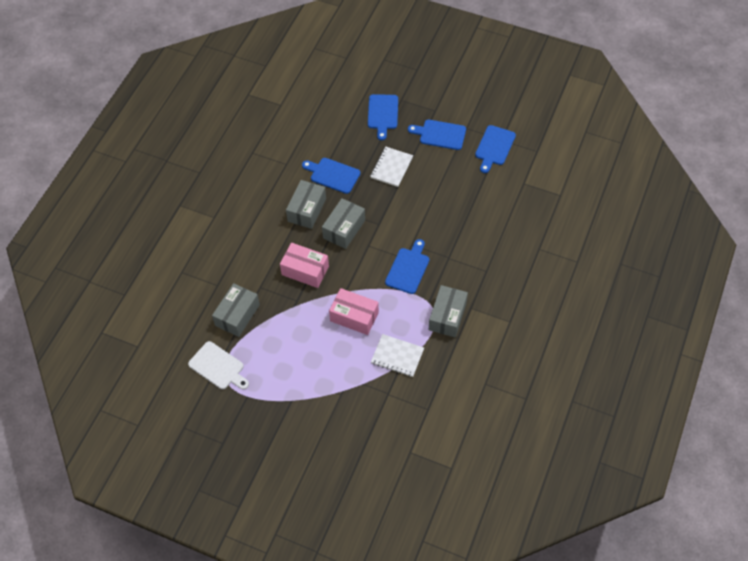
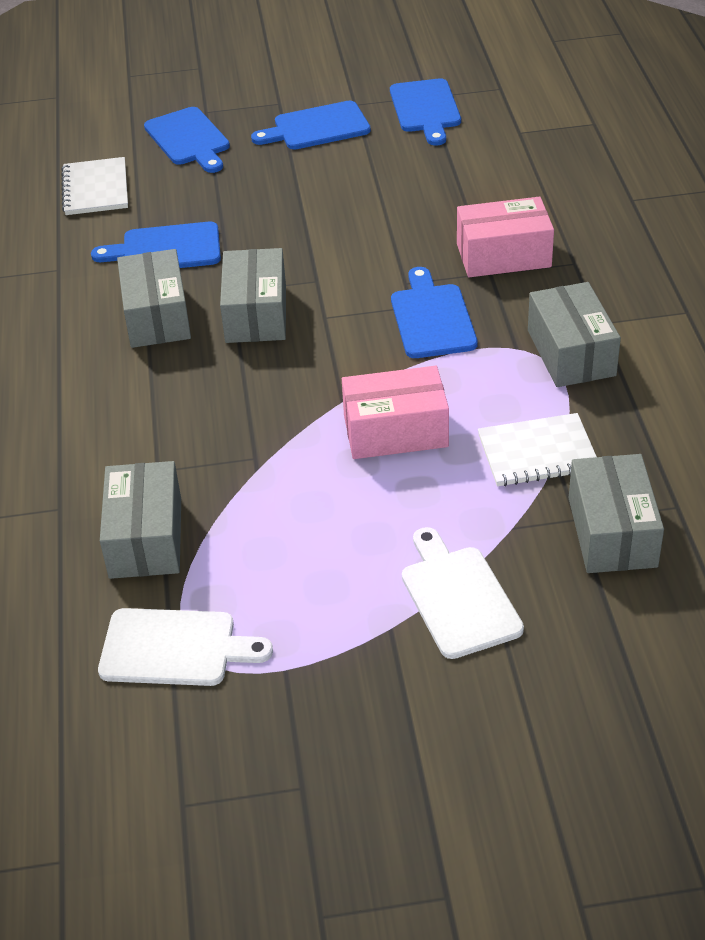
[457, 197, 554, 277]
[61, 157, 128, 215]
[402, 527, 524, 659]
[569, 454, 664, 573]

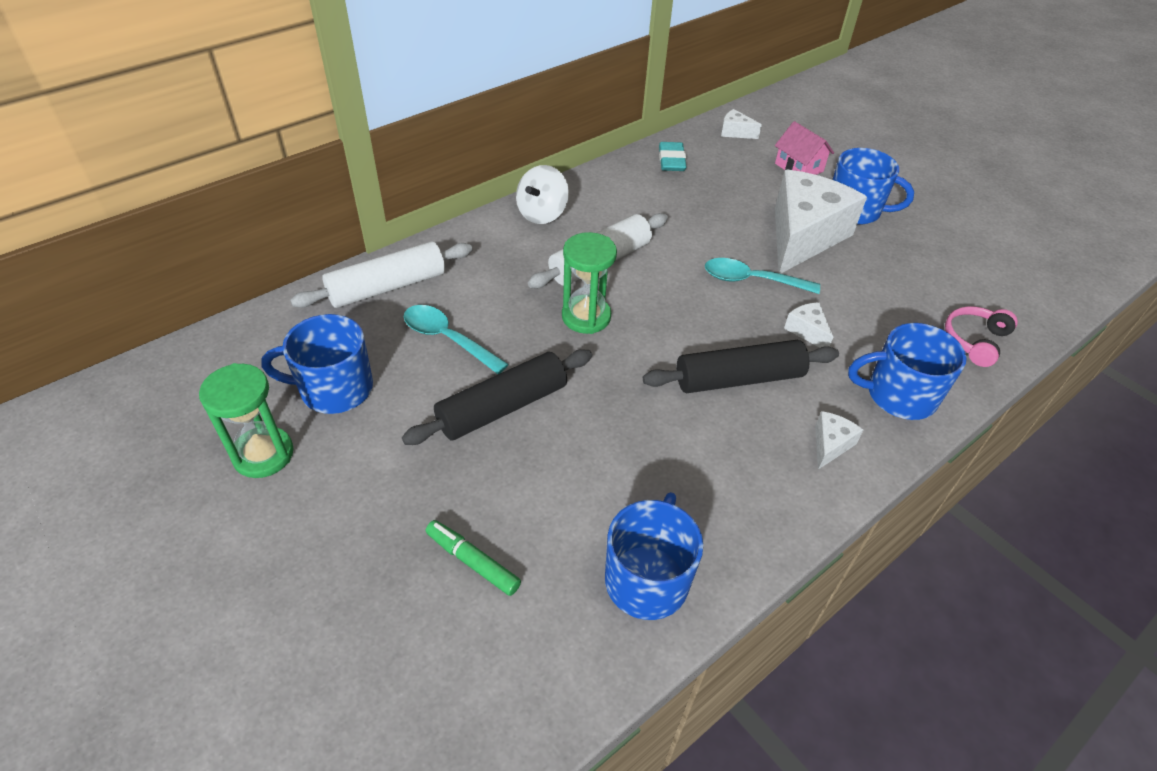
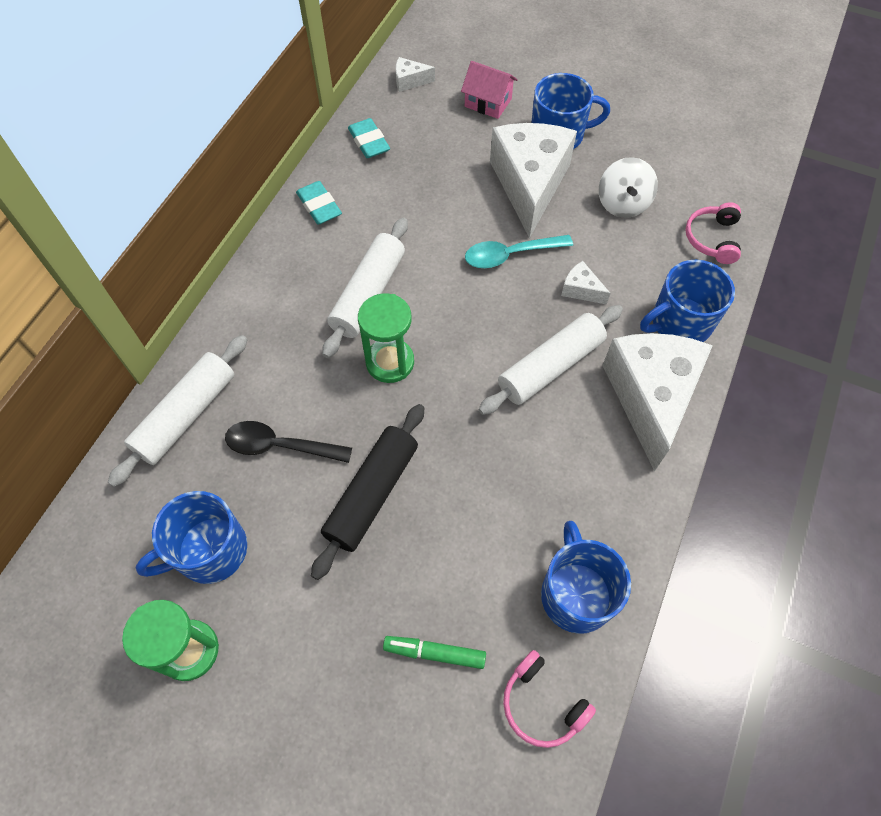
[225, 421, 352, 463]
[599, 157, 658, 218]
[479, 305, 623, 415]
[602, 333, 713, 472]
[296, 181, 342, 225]
[503, 650, 596, 748]

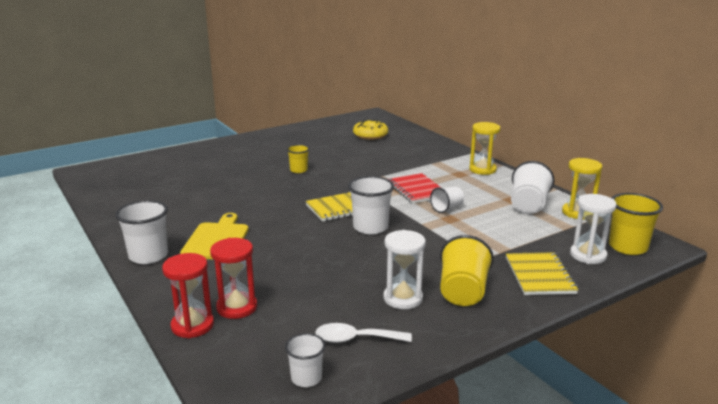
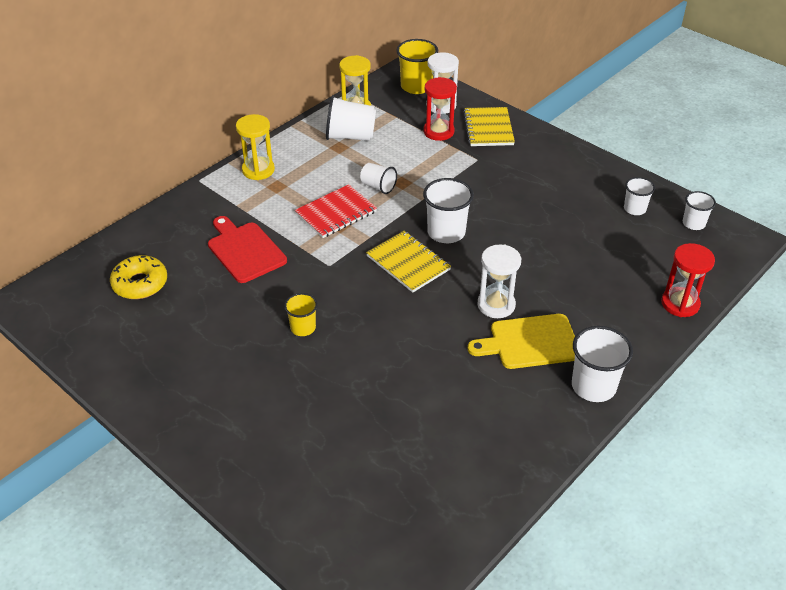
[423, 77, 457, 141]
[624, 177, 655, 215]
[477, 245, 521, 318]
[440, 235, 494, 306] (first image)
[463, 107, 515, 146]
[208, 216, 287, 283]

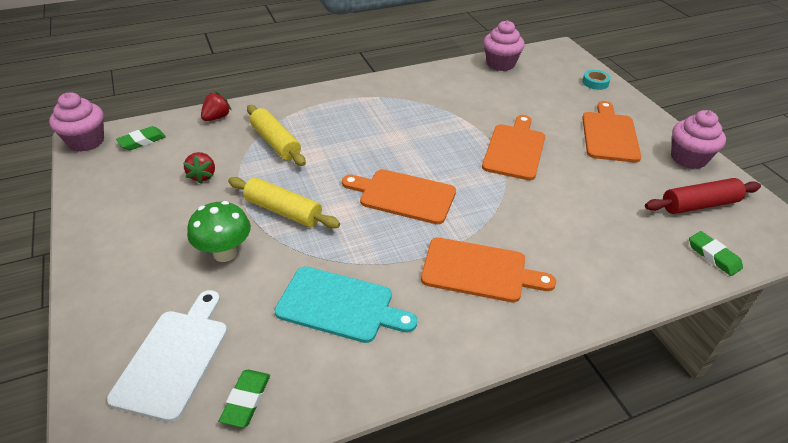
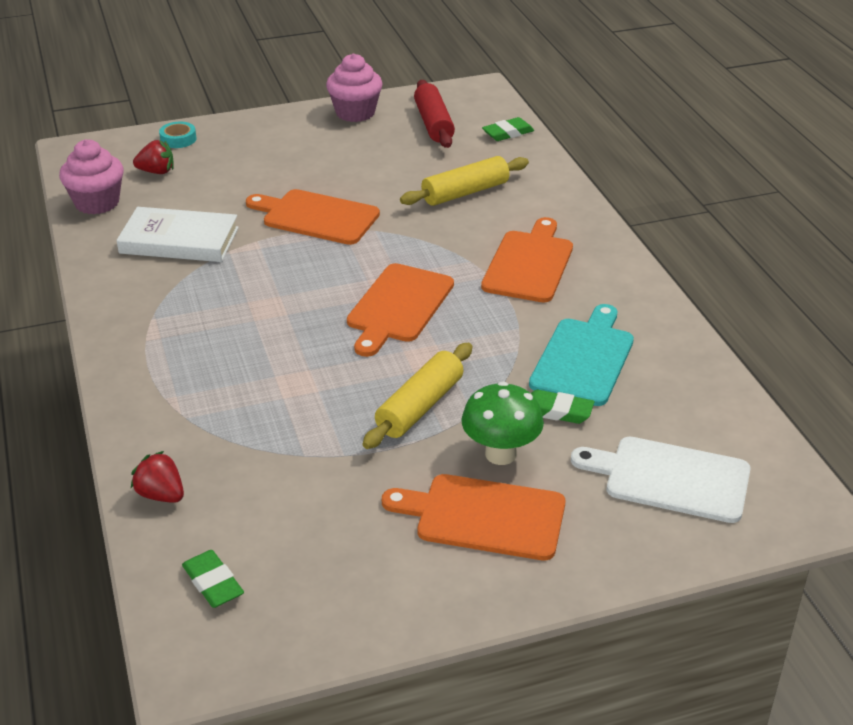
[49, 92, 104, 152] (first image)
[133, 140, 174, 174]
[531, 390, 594, 424]
[400, 156, 529, 206]
[382, 474, 566, 561]
[116, 207, 239, 262]

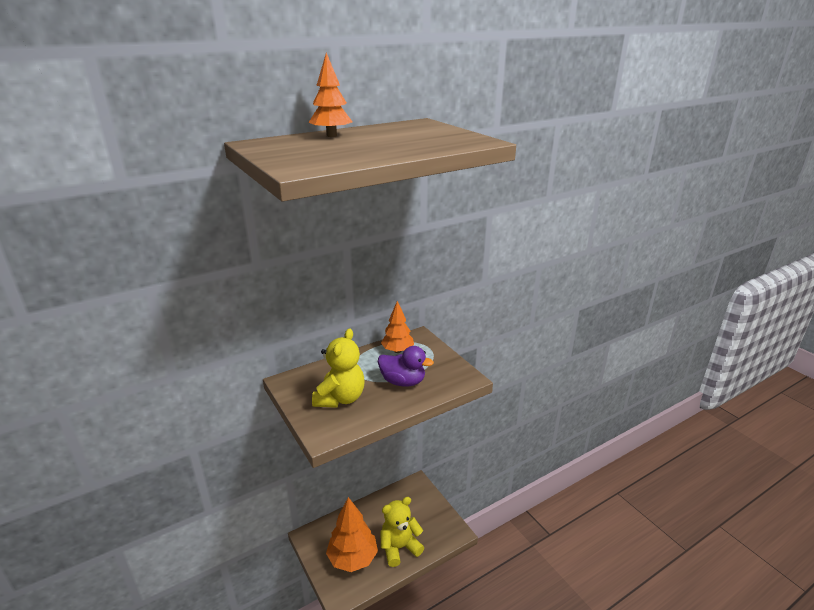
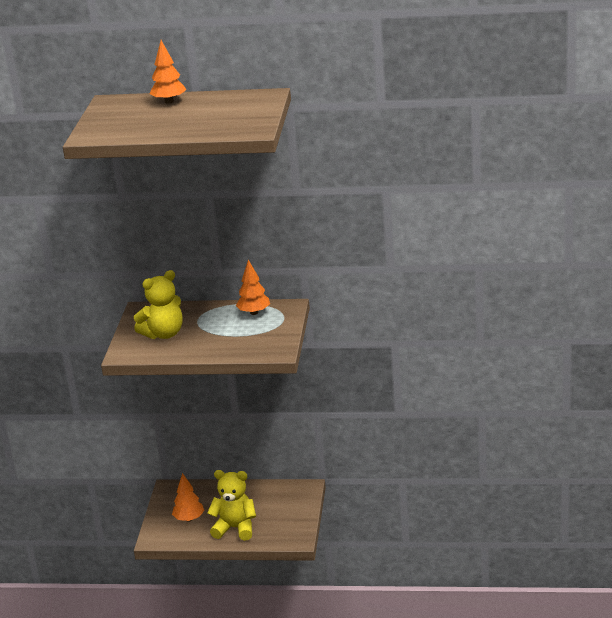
[172, 473, 205, 522]
[378, 346, 434, 386] (first image)

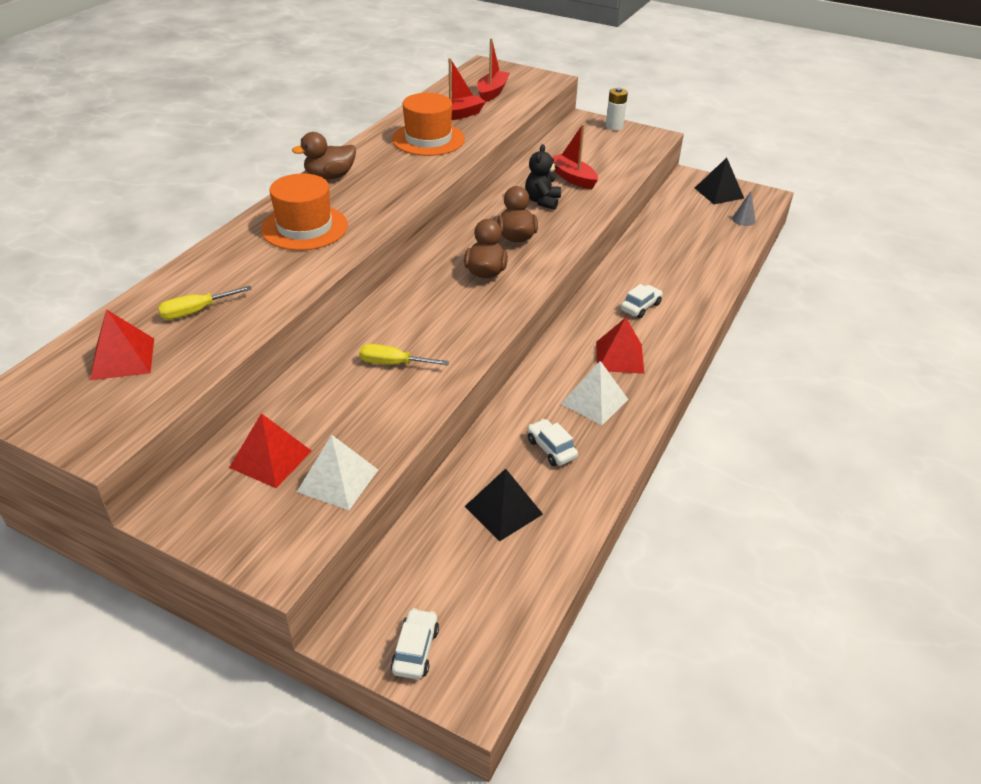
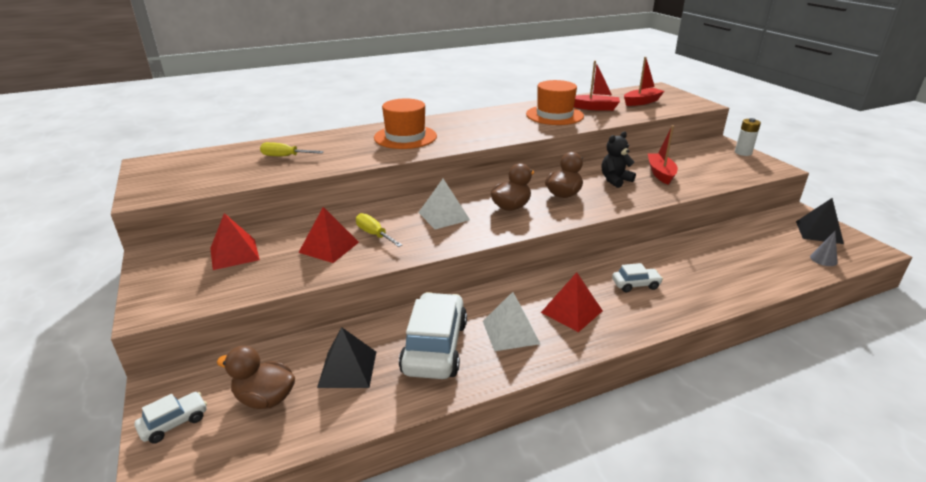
[298, 207, 359, 263]
[217, 346, 295, 409]
[418, 179, 470, 229]
[399, 292, 467, 379]

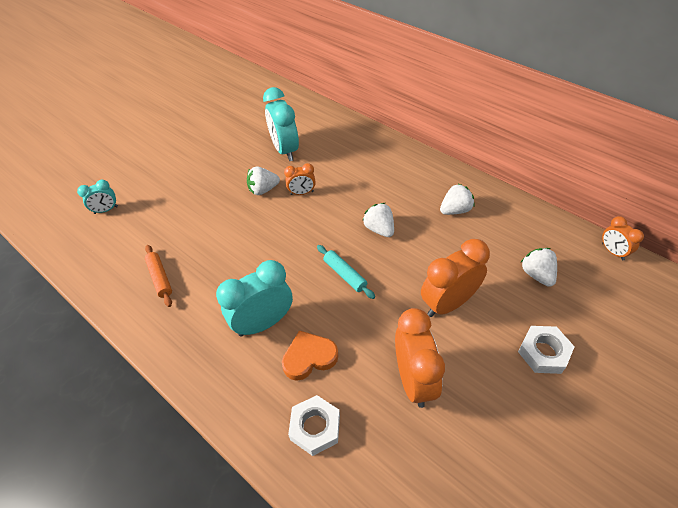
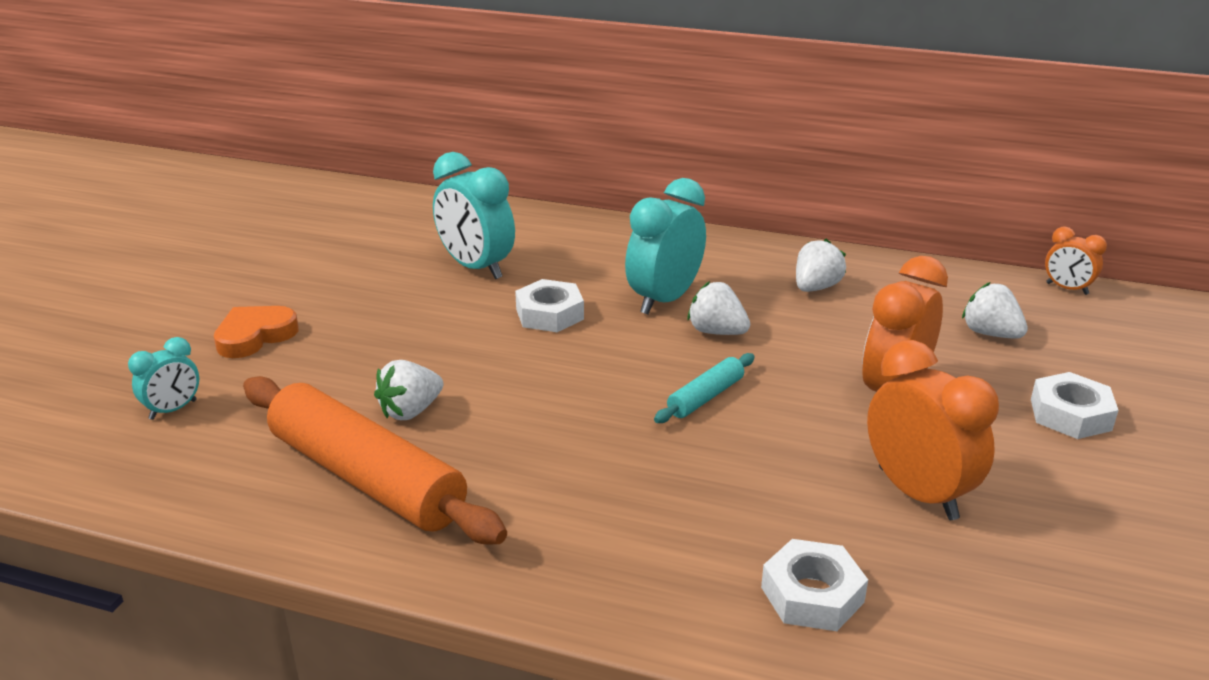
[243, 376, 507, 545]
[625, 178, 706, 314]
[374, 360, 444, 420]
[214, 306, 299, 358]
[515, 279, 584, 332]
[654, 353, 755, 423]

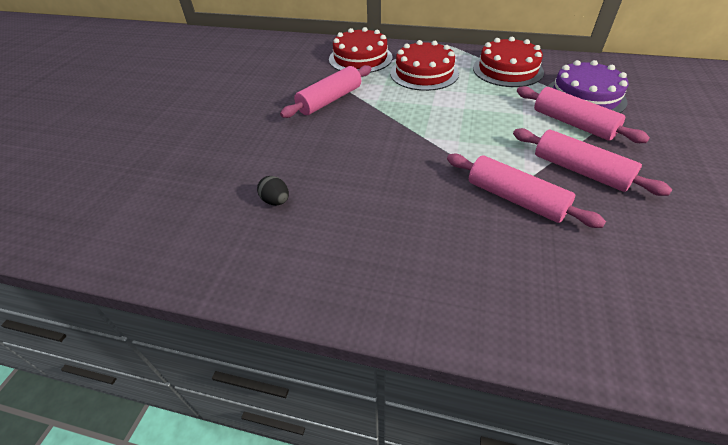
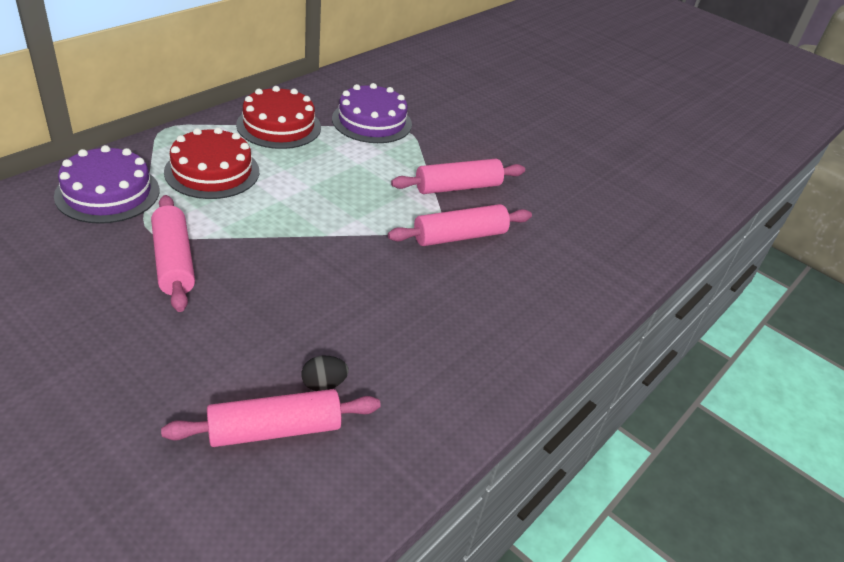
[54, 145, 159, 224]
[161, 389, 381, 447]

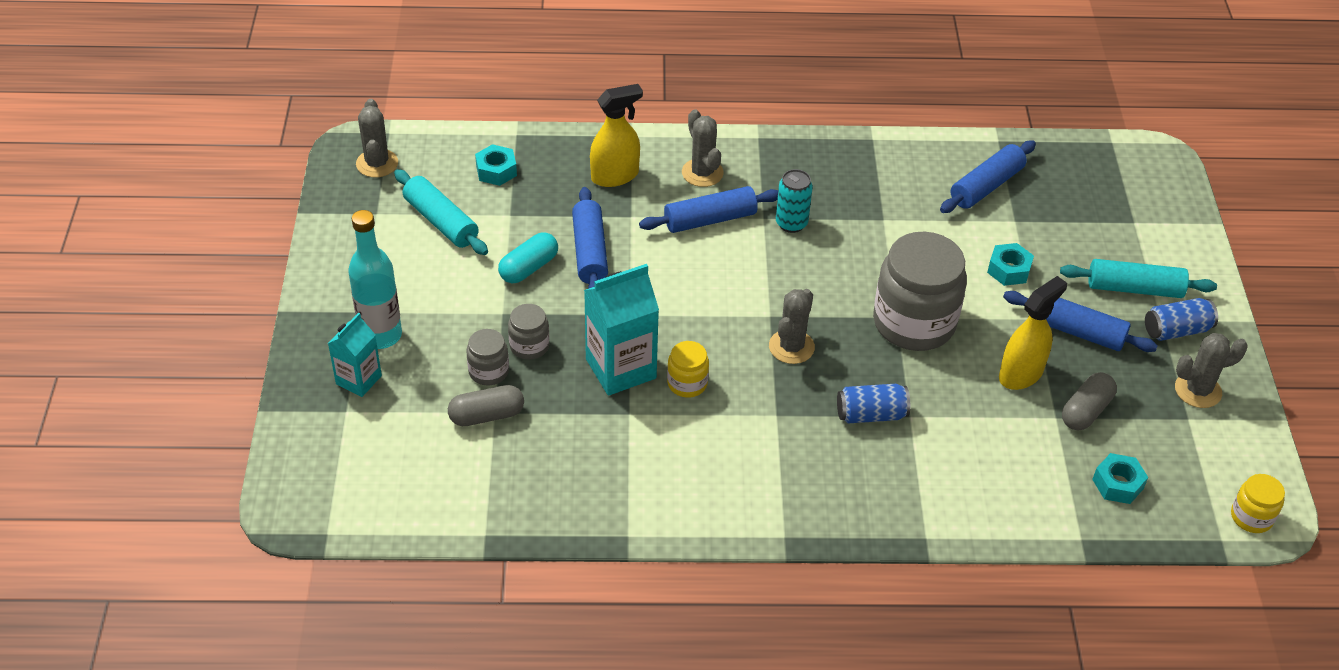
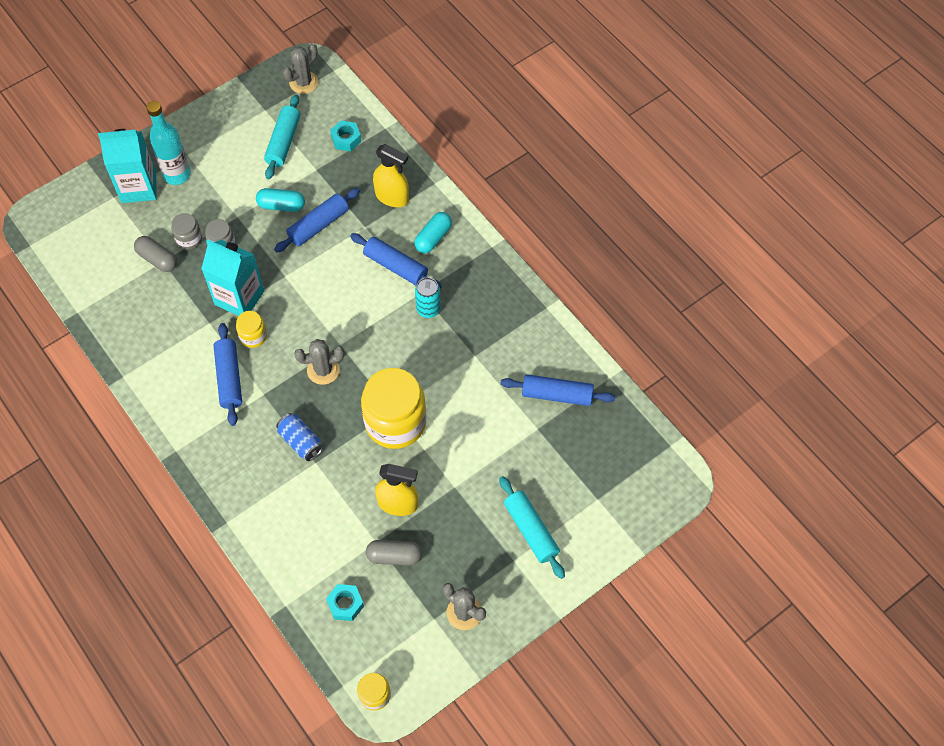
[98, 129, 157, 203]
[414, 212, 452, 253]
[361, 368, 426, 449]
[987, 243, 1034, 286] (first image)
[213, 323, 242, 426]
[1145, 298, 1218, 341] (first image)

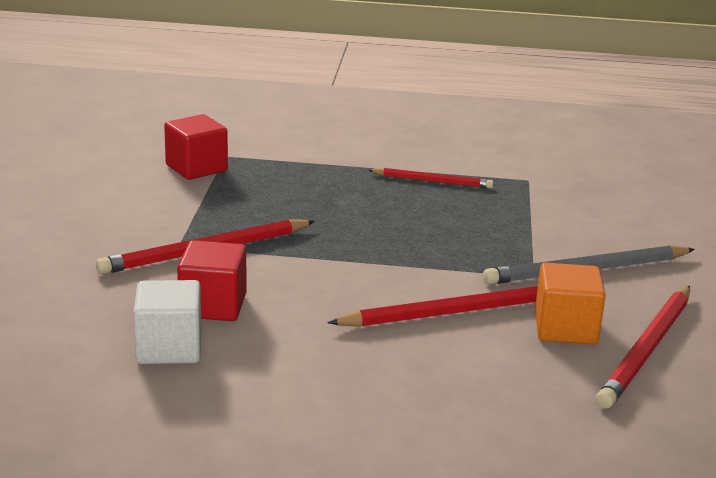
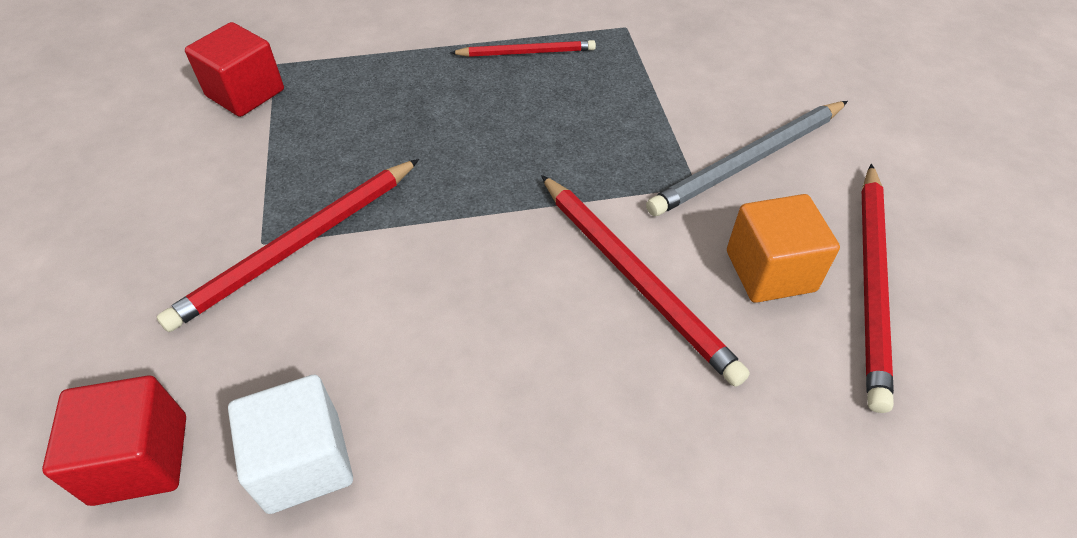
[42, 375, 186, 506]
[541, 175, 750, 387]

